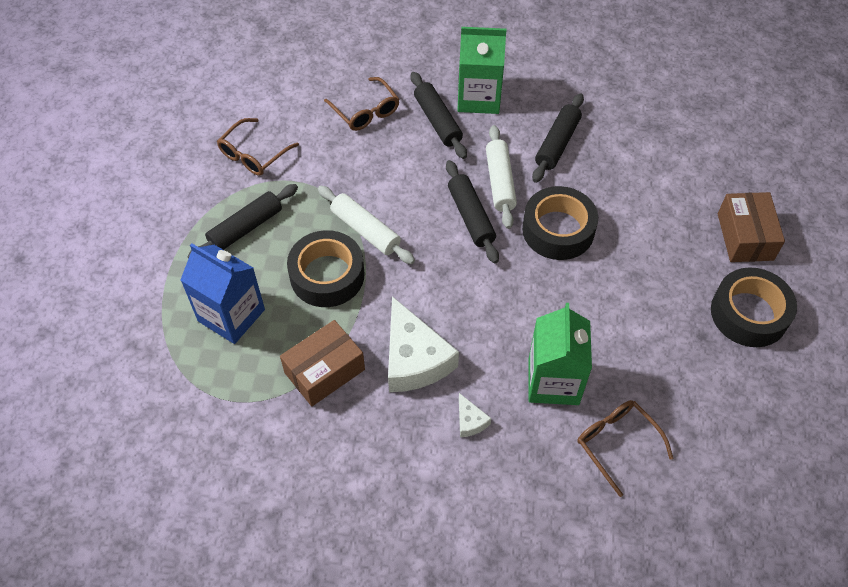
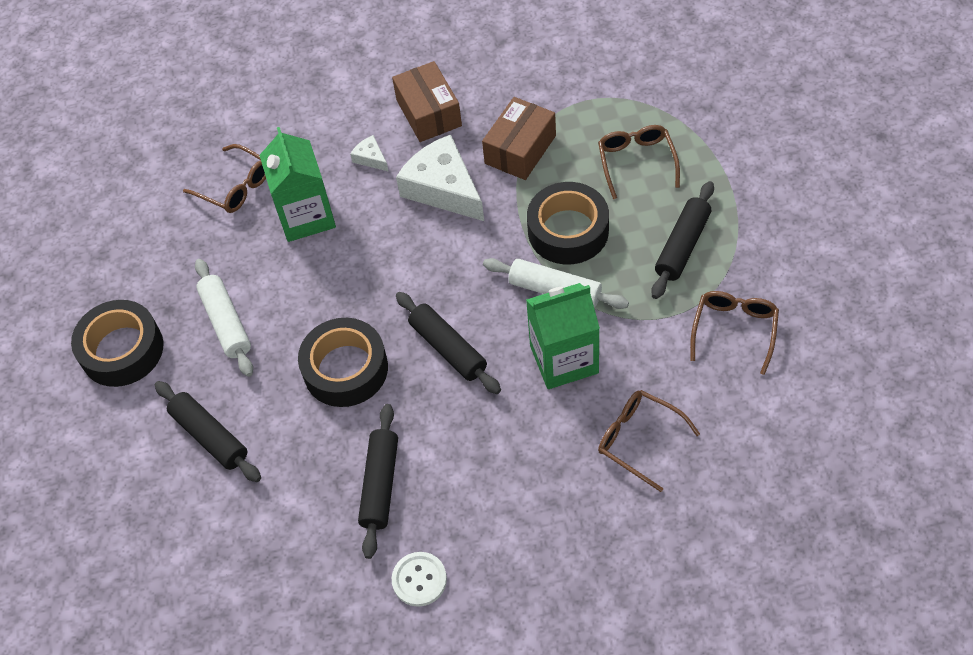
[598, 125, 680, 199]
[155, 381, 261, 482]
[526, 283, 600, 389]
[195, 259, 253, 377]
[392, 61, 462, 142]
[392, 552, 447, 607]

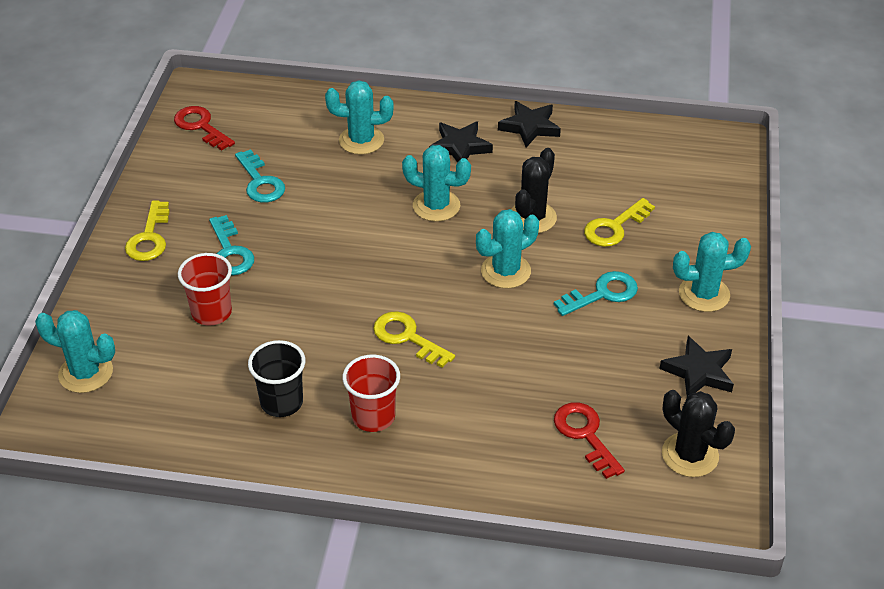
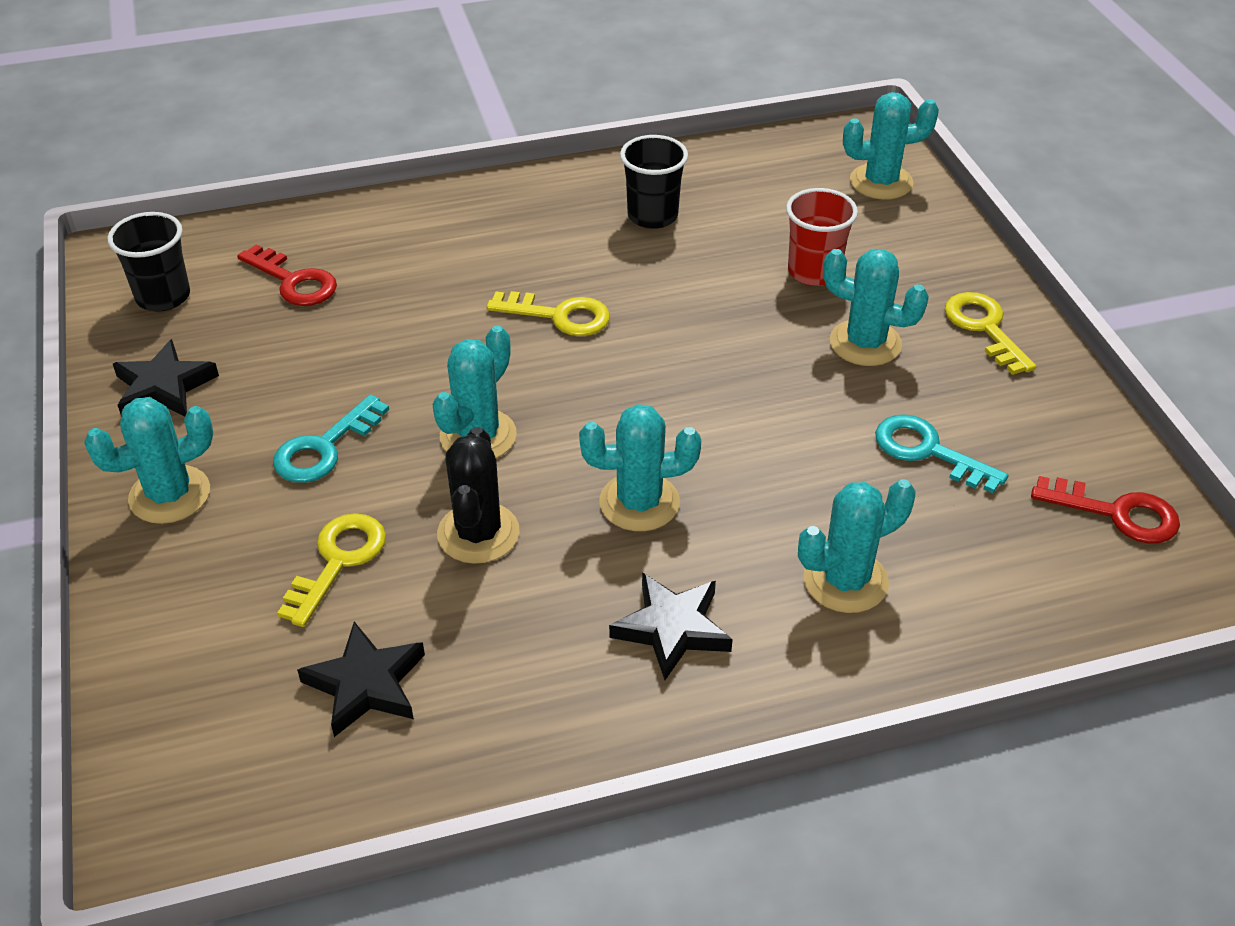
[823, 249, 929, 366]
[342, 354, 400, 432] (first image)
[297, 621, 425, 737]
[107, 212, 190, 312]

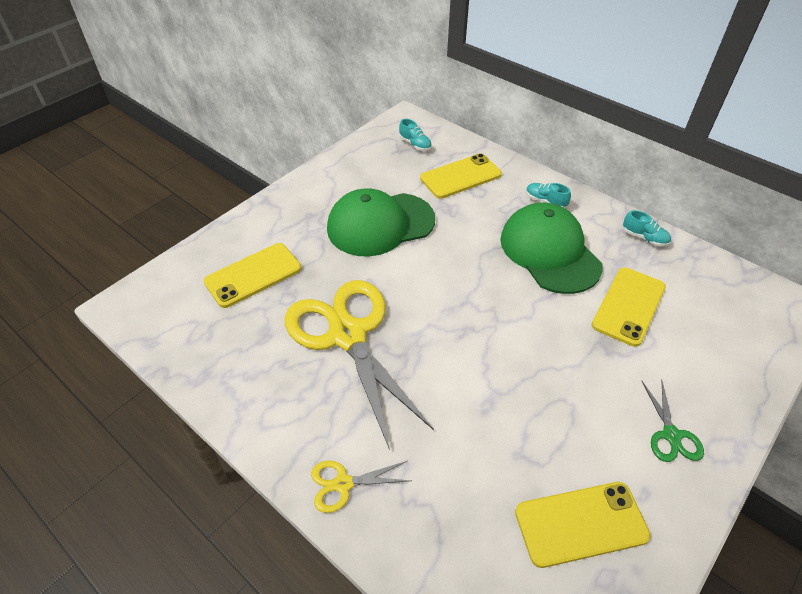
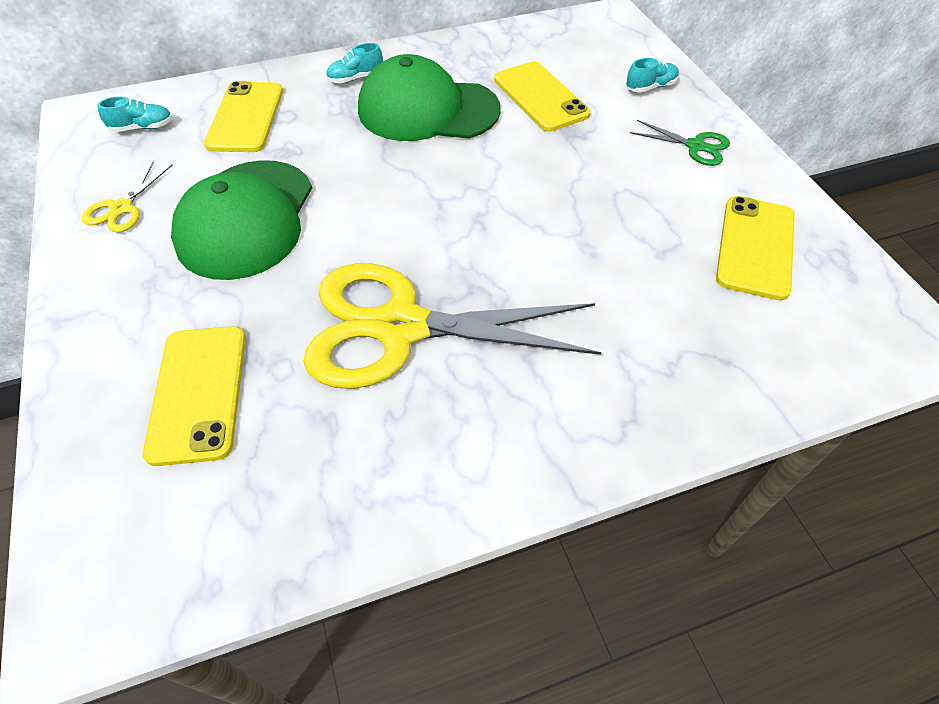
[82, 161, 173, 233]
[626, 58, 679, 93]

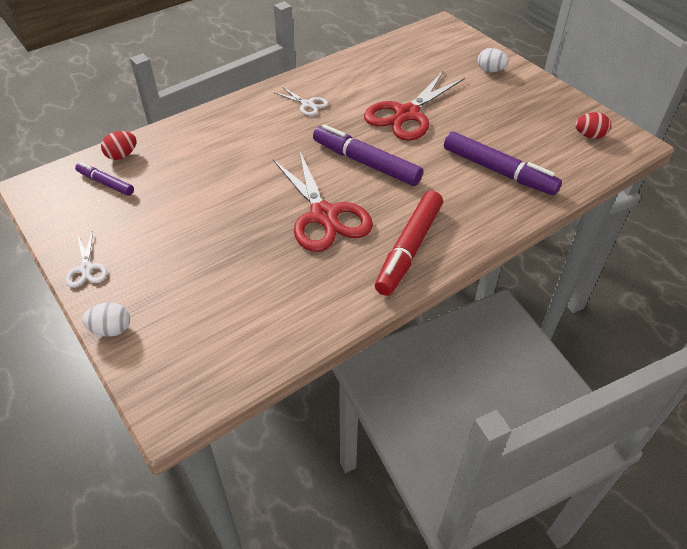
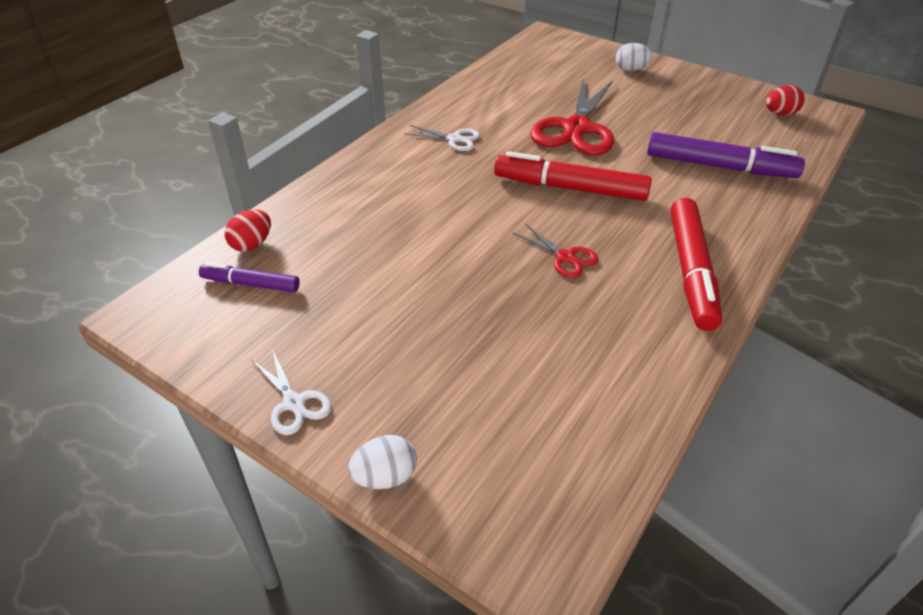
[513, 224, 598, 278]
[494, 151, 652, 201]

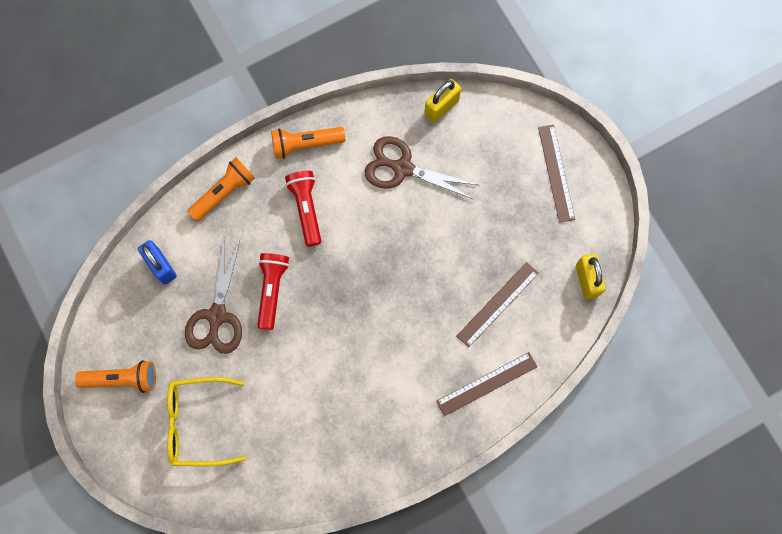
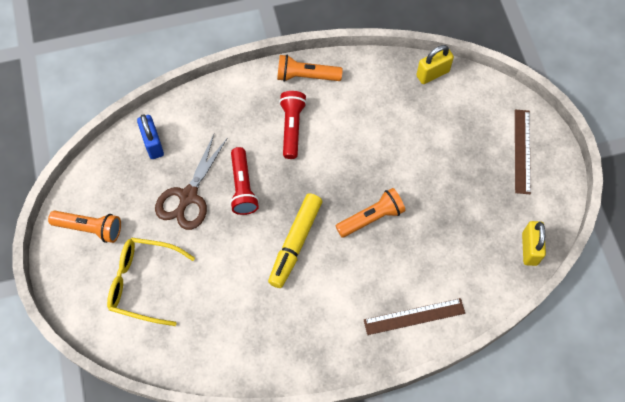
[336, 188, 406, 237]
[230, 147, 259, 215]
[365, 136, 478, 200] (first image)
[457, 262, 539, 348] (first image)
[268, 193, 322, 288]

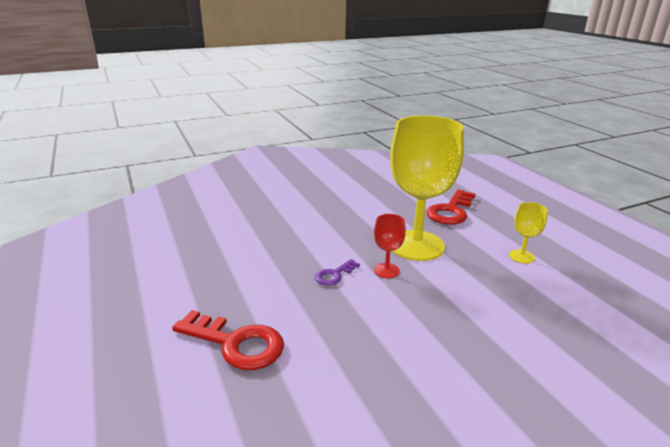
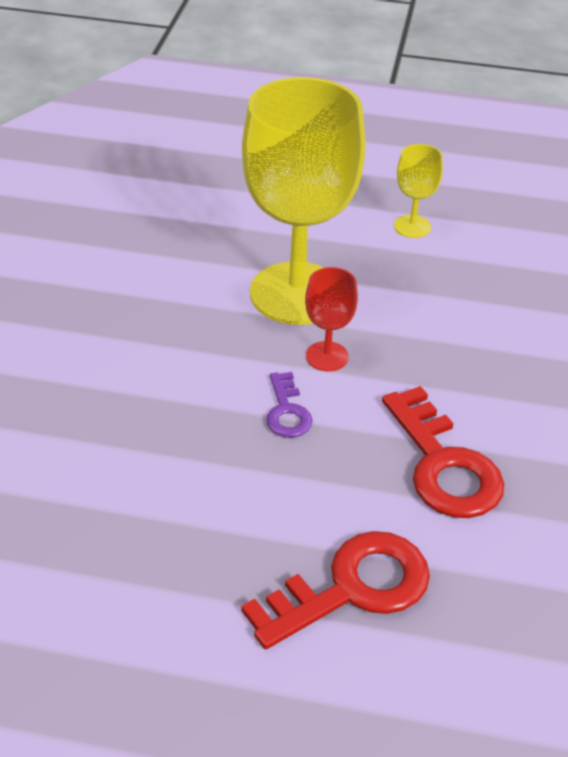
[382, 386, 505, 518]

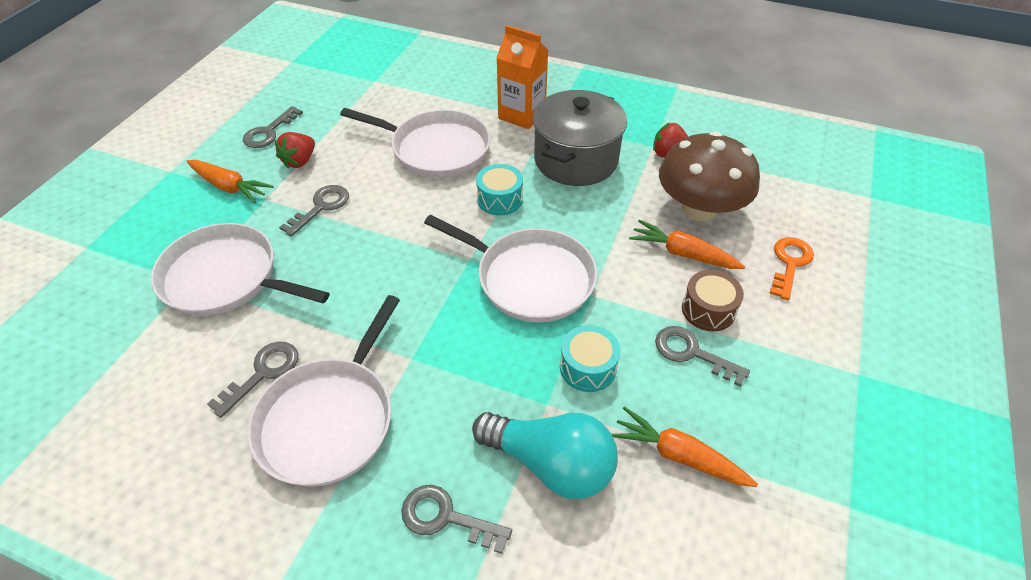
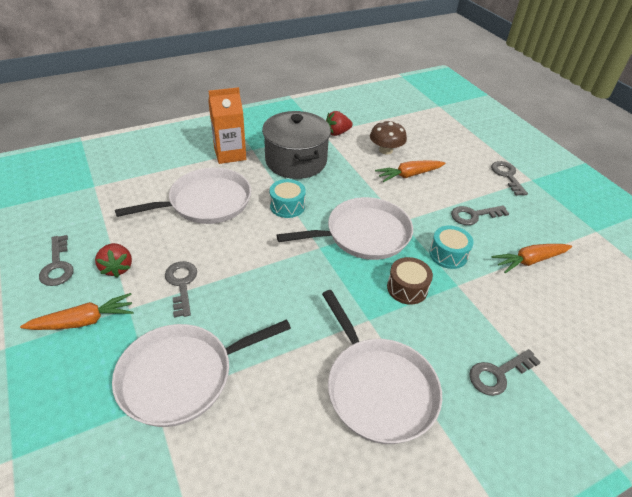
[491, 161, 528, 196]
[472, 412, 618, 499] (first image)
[370, 121, 407, 154]
[387, 257, 433, 305]
[770, 237, 814, 300] (first image)

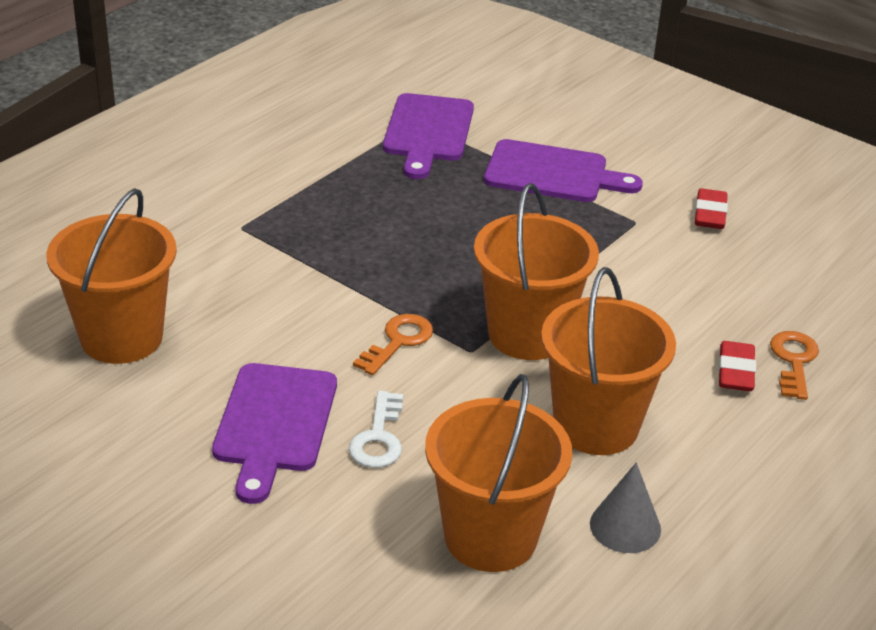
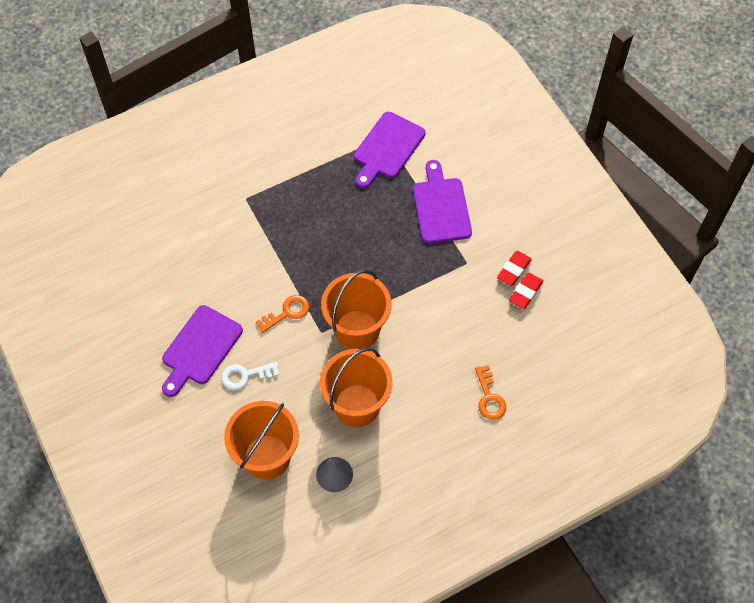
[46, 188, 177, 364] (first image)
[221, 362, 279, 390]
[413, 160, 472, 244]
[509, 273, 543, 309]
[475, 365, 506, 420]

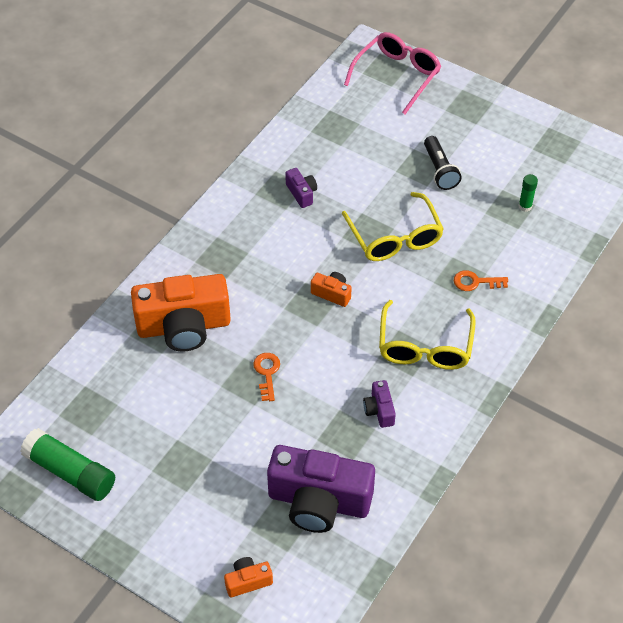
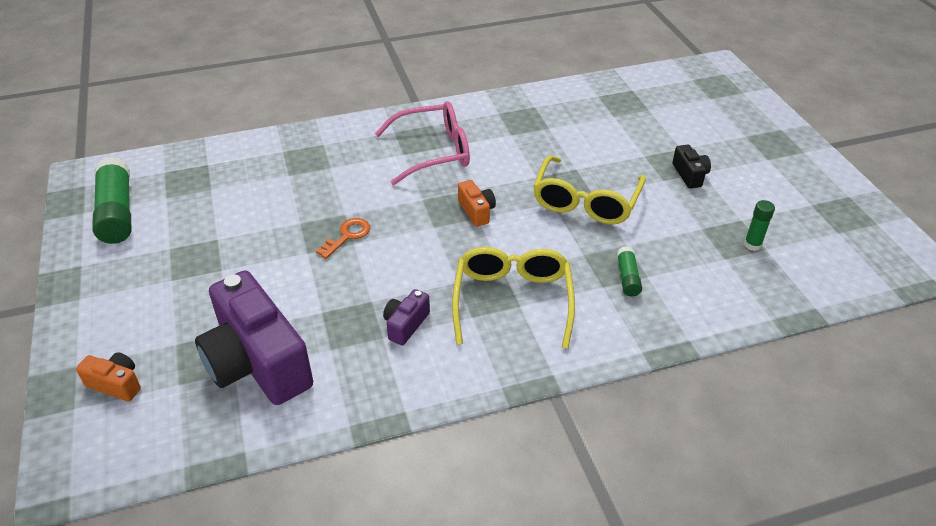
[131, 274, 231, 352] (first image)
[285, 168, 317, 208] (first image)
[375, 101, 470, 185]
[452, 247, 575, 349]
[672, 145, 711, 189]
[617, 246, 642, 296]

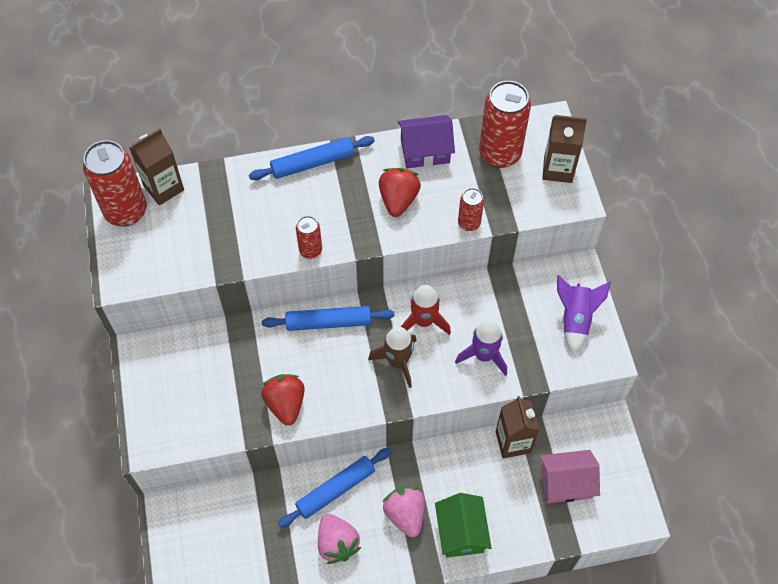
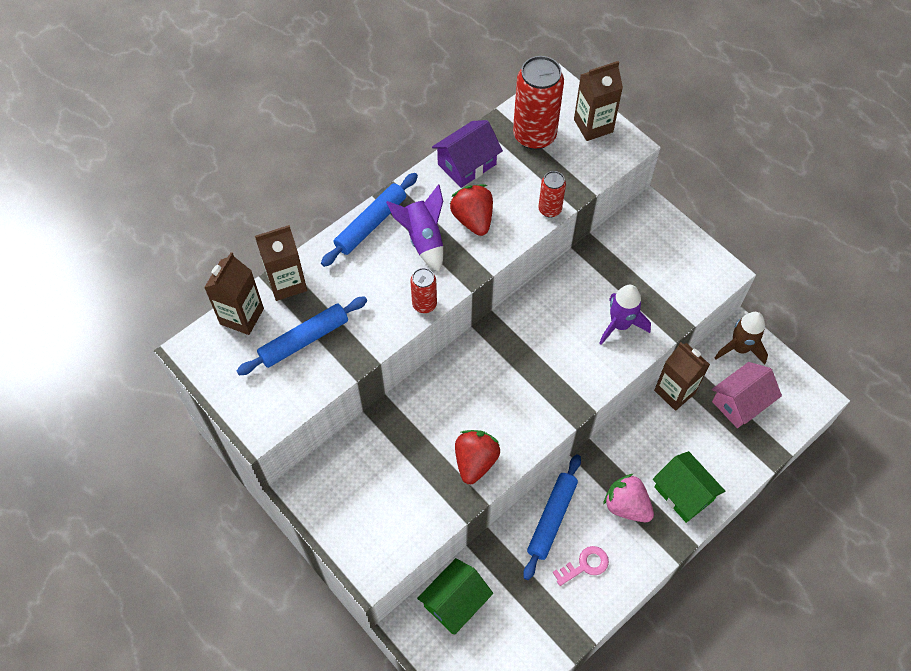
[83, 140, 147, 226] (first image)
[455, 430, 500, 484]
[237, 296, 367, 375]
[552, 546, 609, 586]
[715, 312, 768, 364]
[401, 285, 451, 335] (first image)
[386, 184, 443, 272]
[255, 225, 307, 301]
[417, 558, 493, 635]

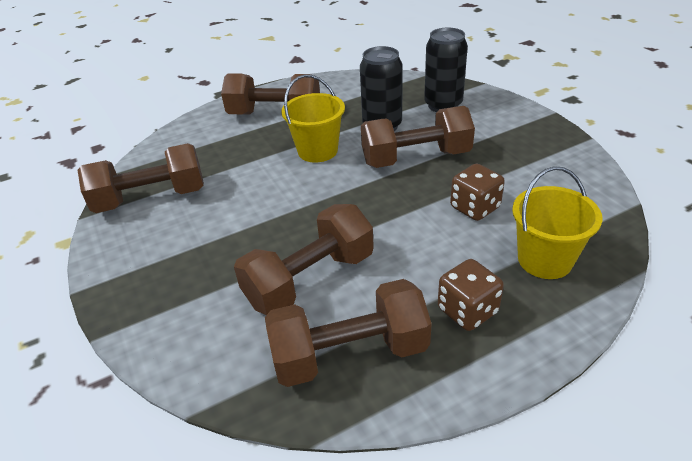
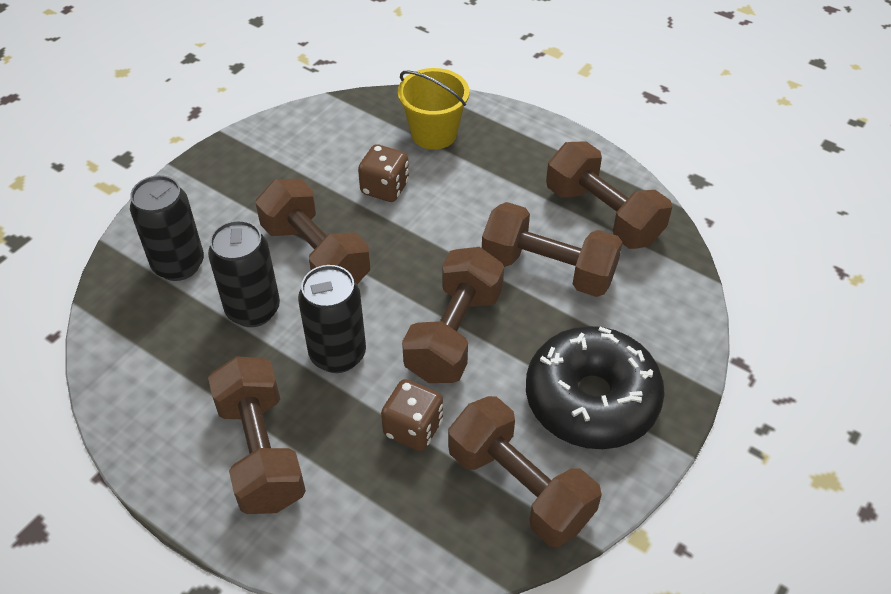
[298, 265, 366, 373]
[381, 379, 443, 451]
[402, 247, 504, 383]
[526, 326, 665, 449]

